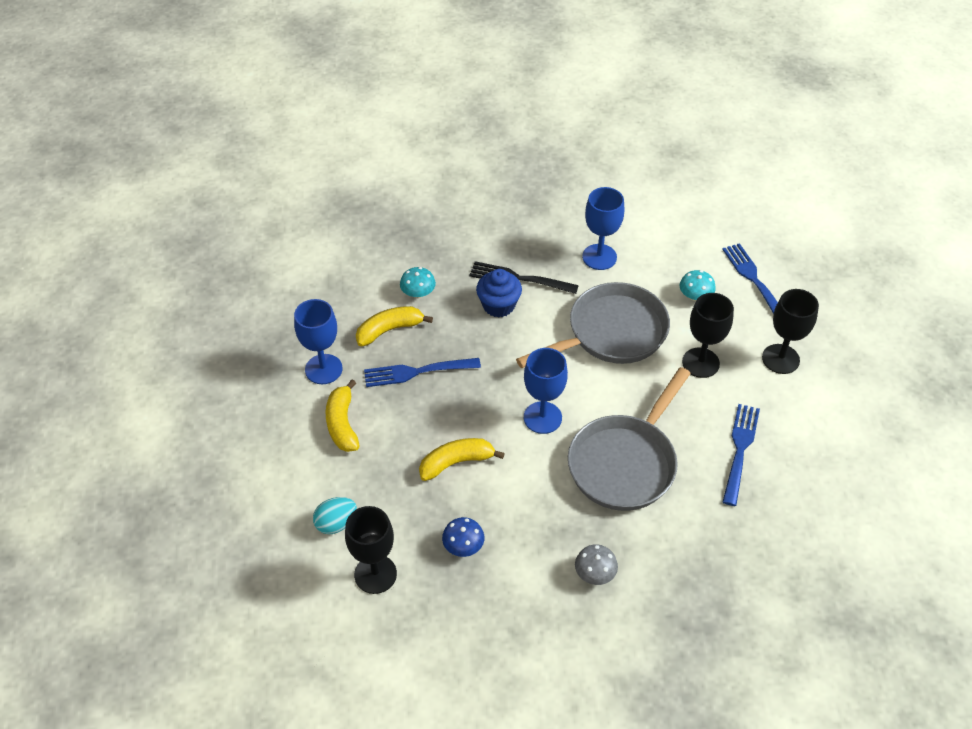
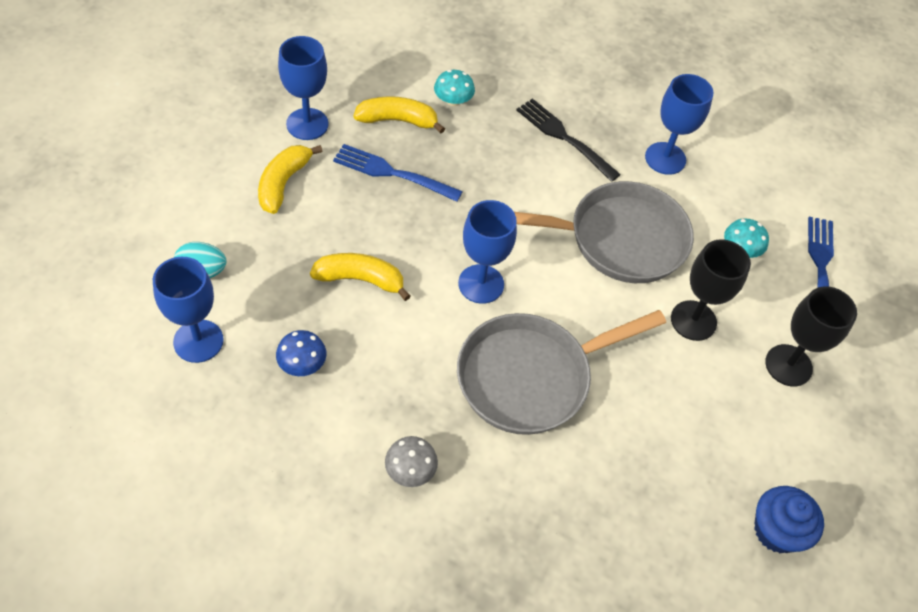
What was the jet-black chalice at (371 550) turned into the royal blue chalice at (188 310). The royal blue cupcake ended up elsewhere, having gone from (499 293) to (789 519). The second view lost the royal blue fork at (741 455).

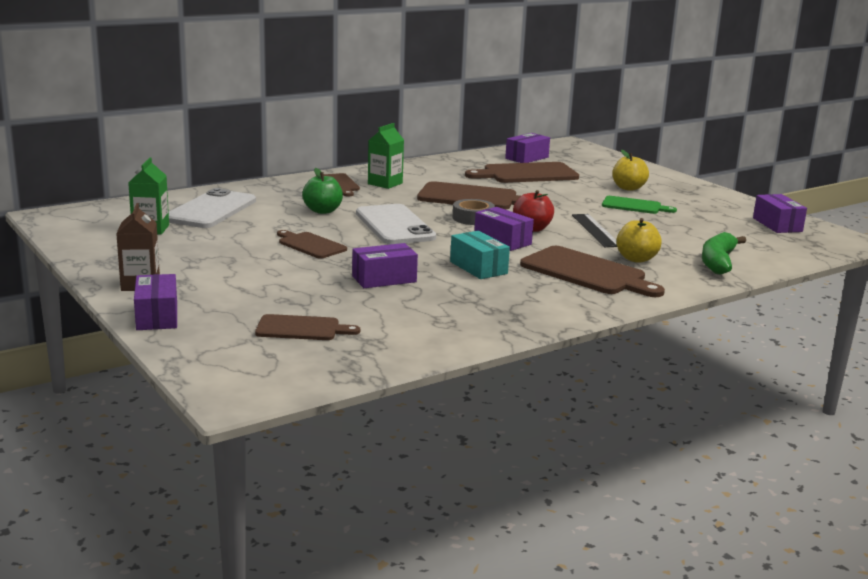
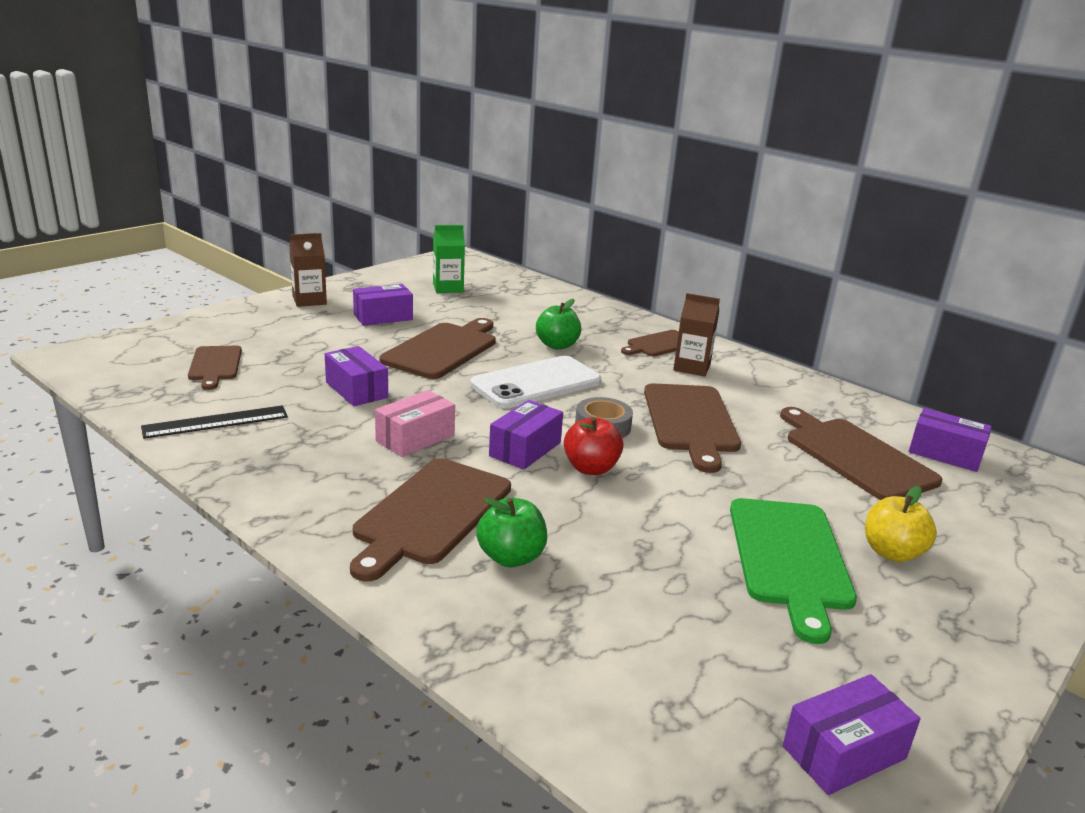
The jet-black straightedge ended up elsewhere, having gone from (594 230) to (214 422). The royal purple box ended up elsewhere, having gone from (155 302) to (383 305). What was the aqua box at (480 255) turned into the rose-pink box at (415 423). The size of the brown bread board at (312 244) changed by a factor of 1.68. What was the bright yellow apple at (639 240) turned into the emerald apple at (511 532). What was the emerald milk carton at (386 156) turned into the brown milk carton at (696 335). The size of the emerald bread board at (639 205) changed by a factor of 1.68. The second view lost the snow-white mobile phone at (212 208). The second view lost the emerald banana at (724 253).

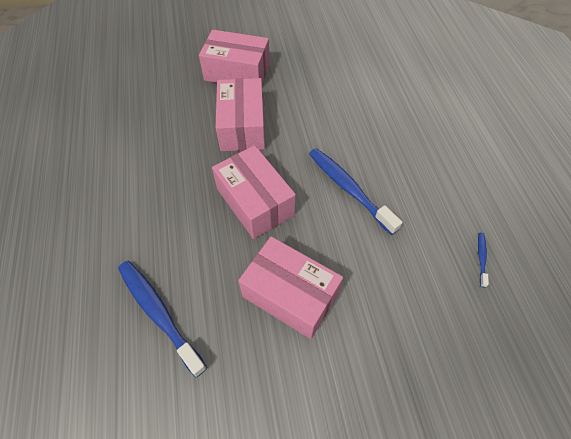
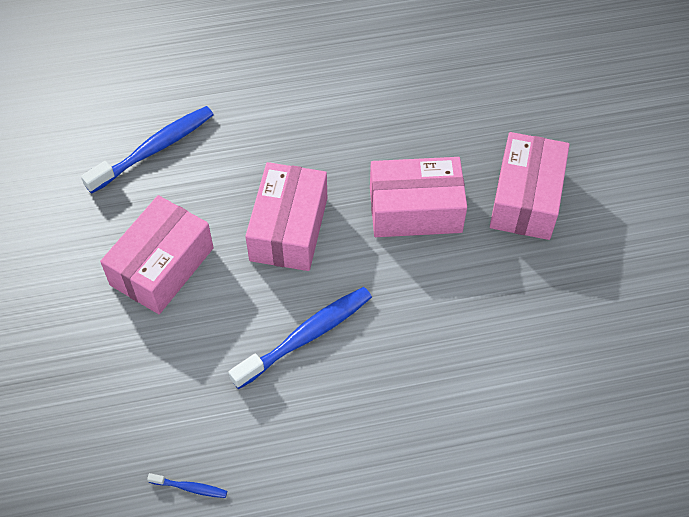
The rose-pink box at (254 192) ended up facing another way, 45 degrees counterclockwise from before.

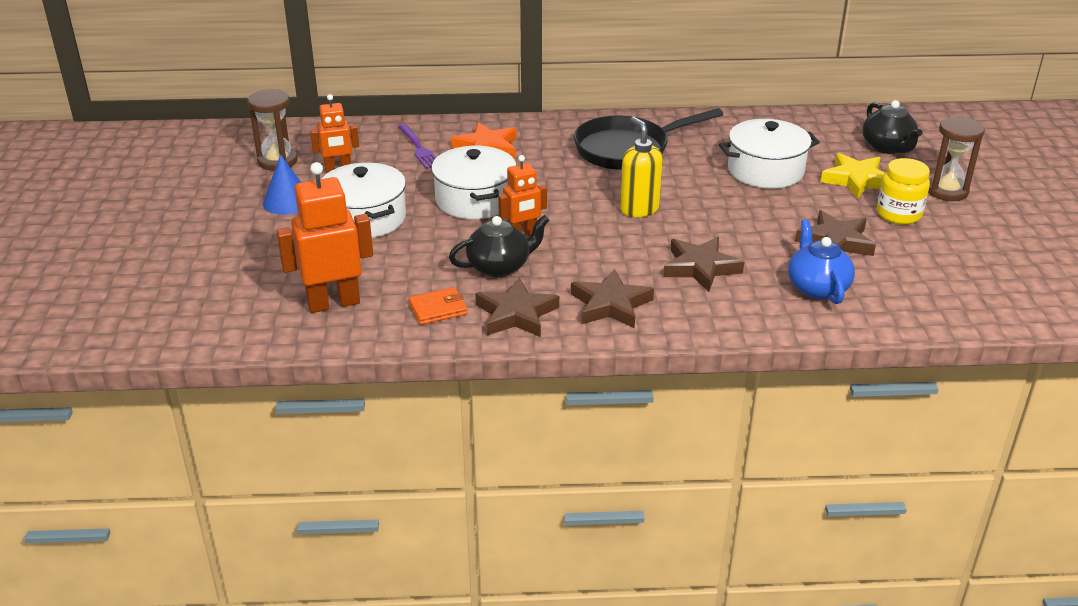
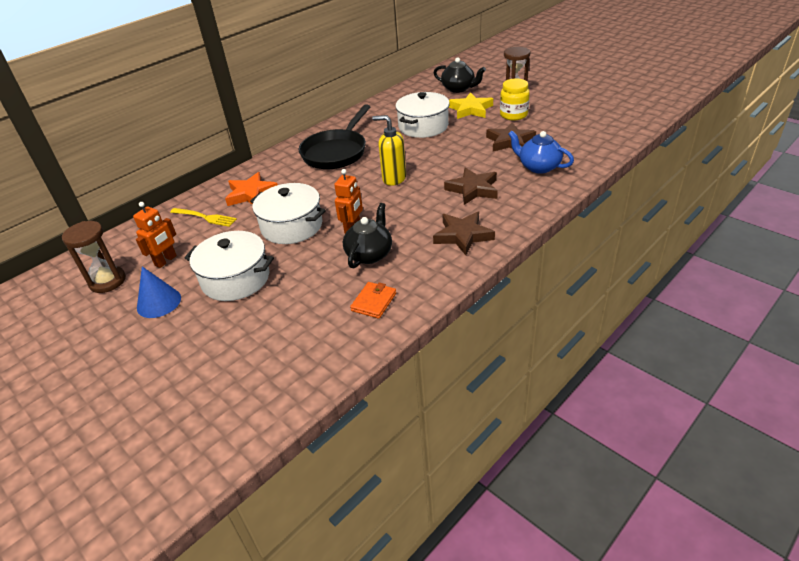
What was the royal purple fork at (417 146) turned into the bright yellow fork at (203 217). The second view lost the orange-coloured robot figure at (324 237). The second view lost the brown five-pointed star at (517 307).

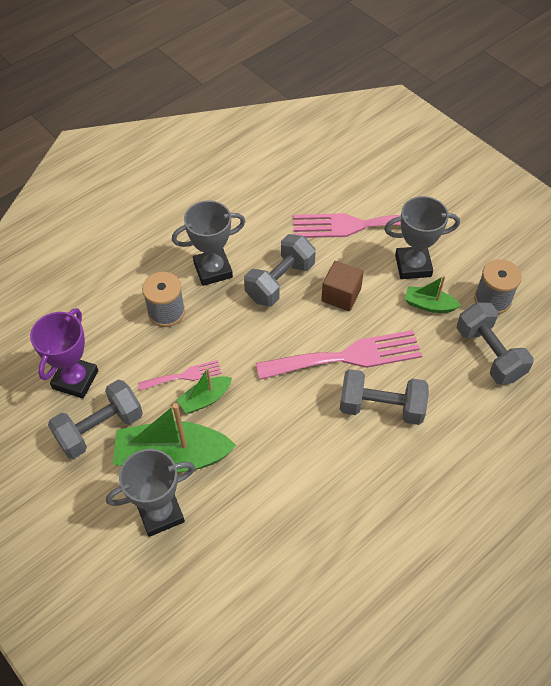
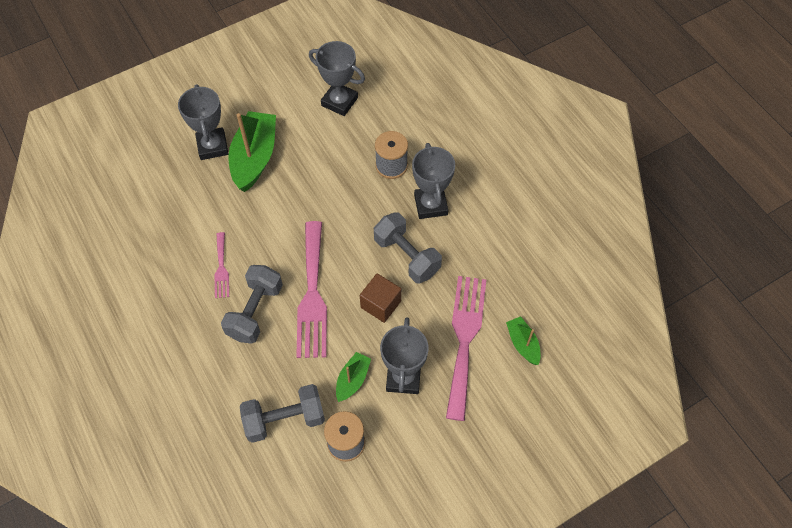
The rose-pink fork ended up elsewhere, having gone from (180 375) to (221 265). What was the royal purple prize cup at (64 353) turned into the ash-grey prize cup at (337 78). The emerald toy boat ended up elsewhere, having gone from (204 390) to (523 340). The second view lost the ash-grey dumbbell at (95 419).

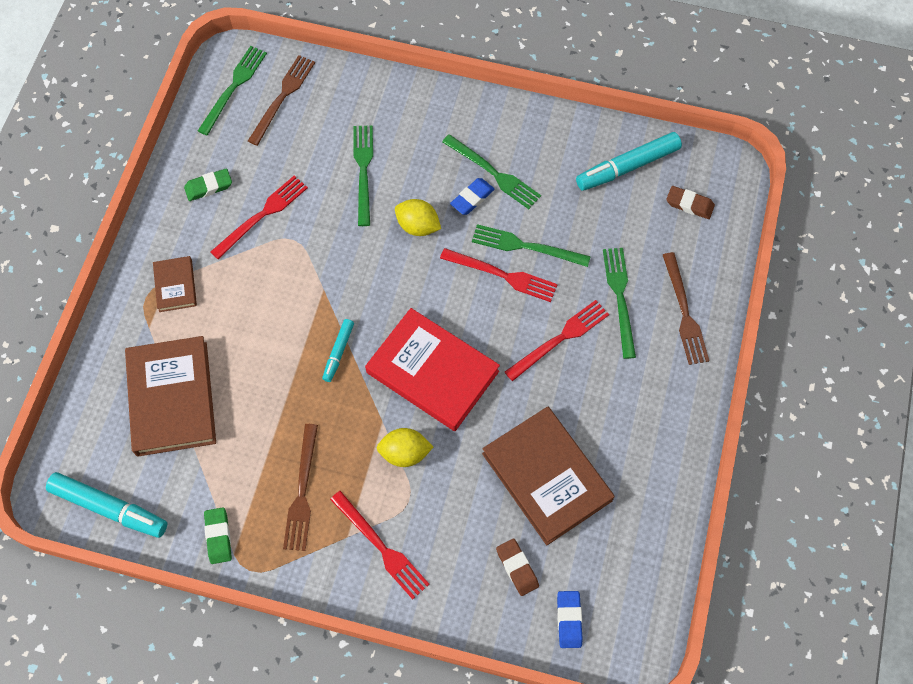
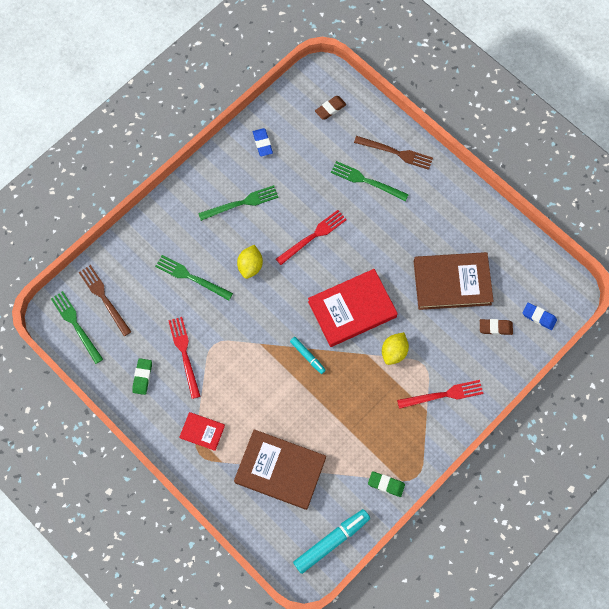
What was the brown hardcover at (175 284) turned into the red hardcover at (202 431). The bright yellow toy lemon at (418 217) ended up facing another way, 45 degrees counterclockwise from before. The royal blue gum eraser ended up elsewhere, having gone from (472 196) to (263 142). The second view lost the brown fork at (300 487). The second view lost the emerald fork at (531 245). The second view lost the red fork at (557 340). The second view lost the aqua marker at (629 161).

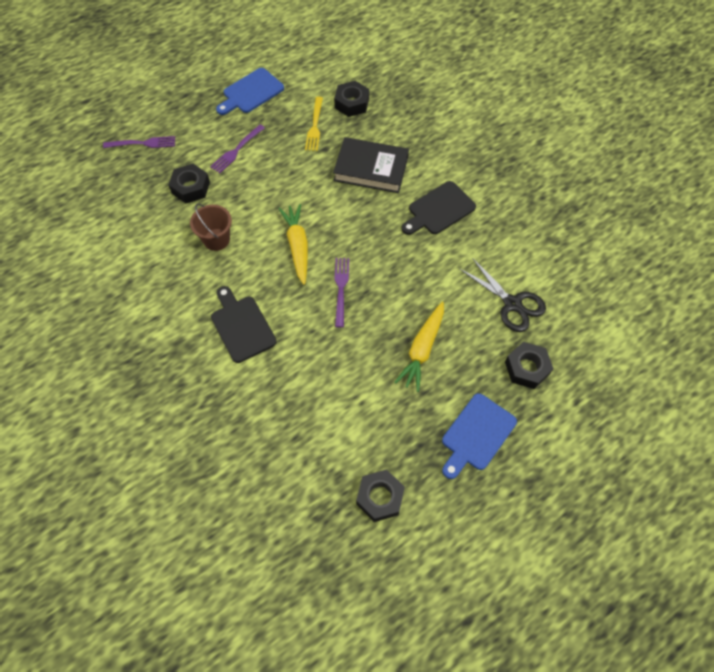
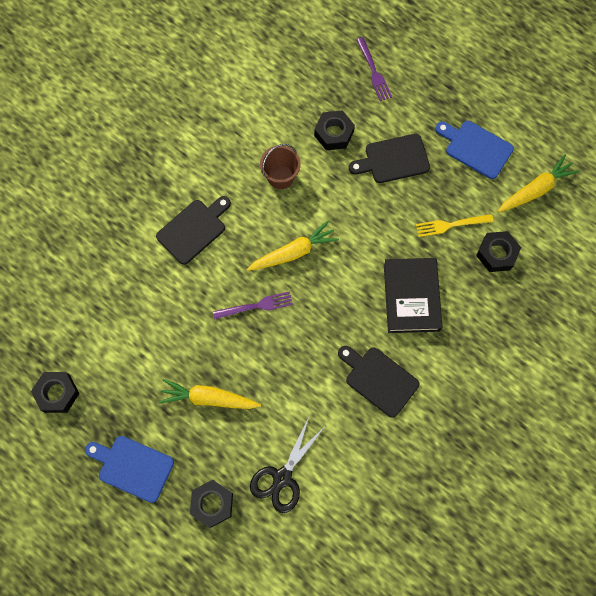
Where the royal purple fork stood at (237 148), the jet-black bread board came to stand at (389 158). The second view gained the bright yellow carrot at (538 183).

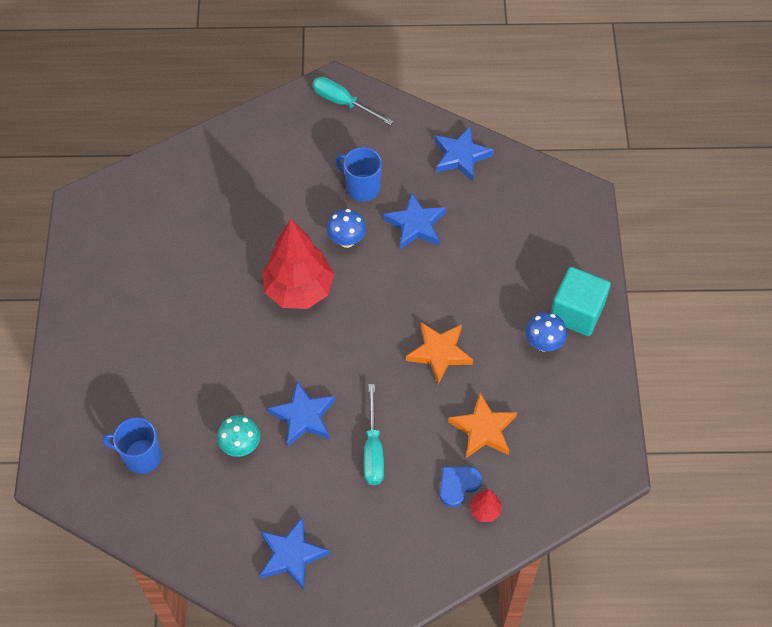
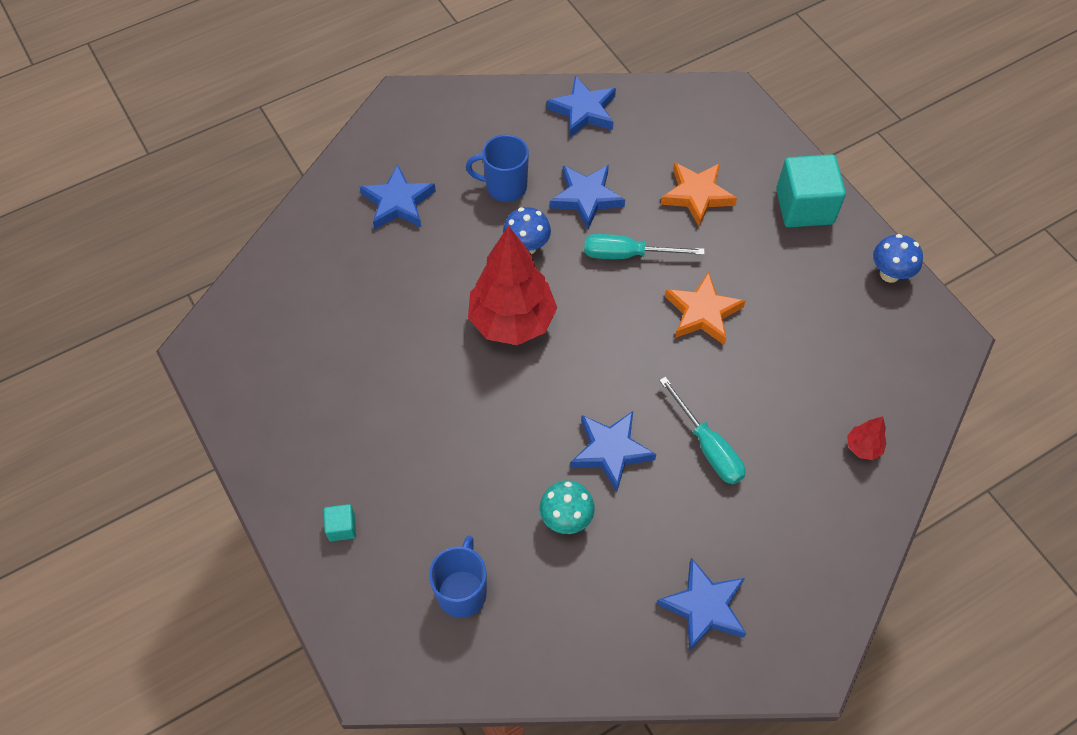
The second view gained the aqua cube at (340 522). The second view gained the royal blue five-pointed star at (398 196). The royal blue coffee mug at (132 445) ended up facing another way, 120 degrees clockwise from before. The aqua flat screwdriver ended up elsewhere, having gone from (353 101) to (644 246). The orange-coloured five-pointed star ended up elsewhere, having gone from (482 425) to (698 194). The royal blue fungus ended up elsewhere, having gone from (546 331) to (898 258). The second view lost the royal blue heart shape at (461 486).

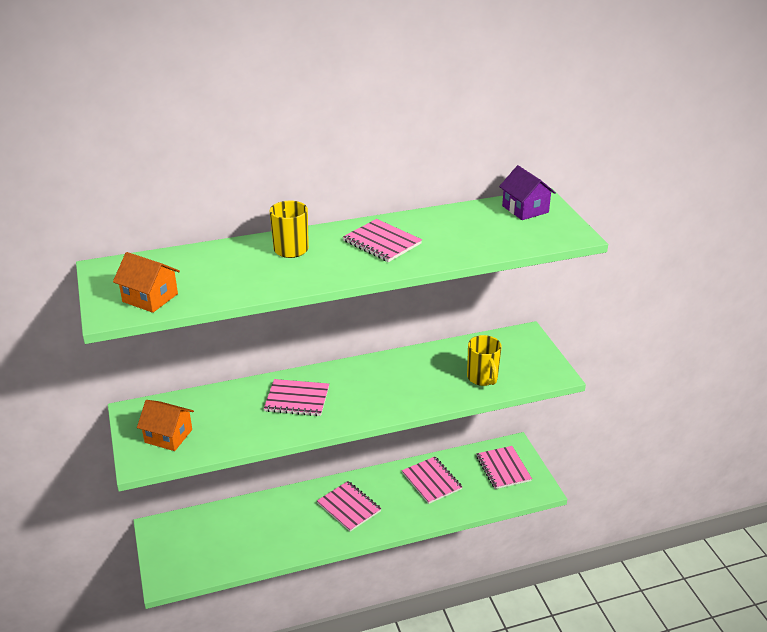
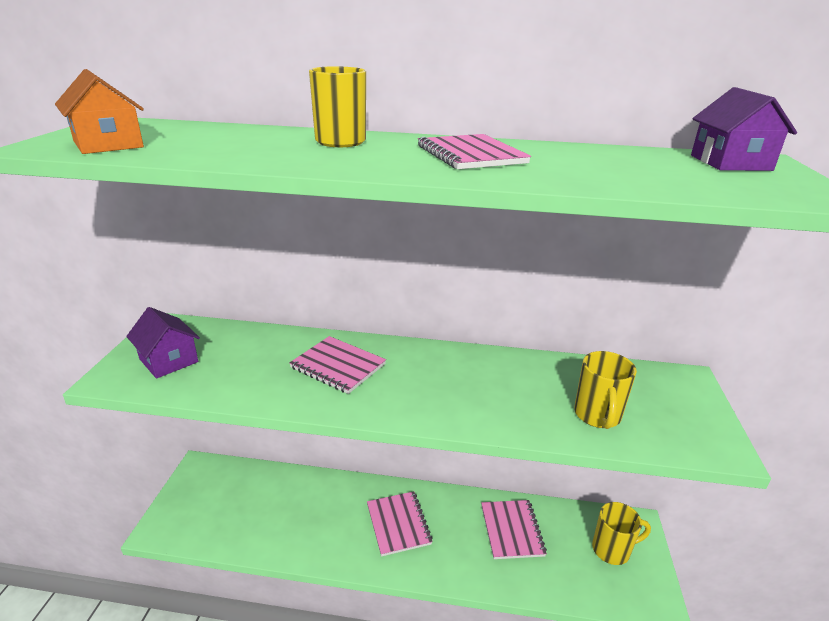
What was the orange-coloured house at (165 425) turned into the royal purple house at (163 343). Where the rose-pink exercise book stood at (504 467), the bright yellow coffee mug came to stand at (621 533).

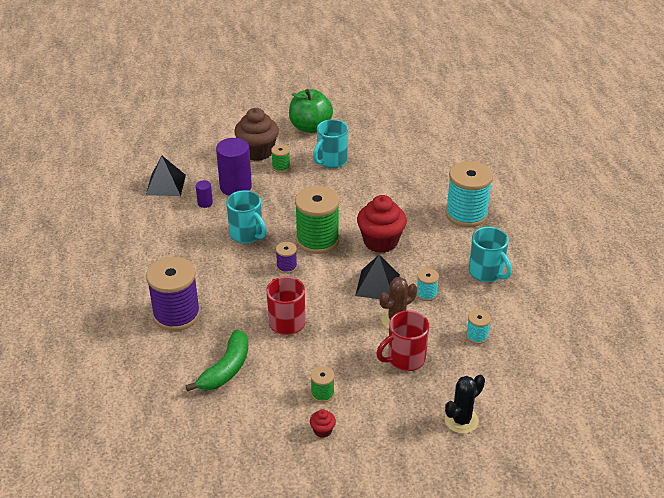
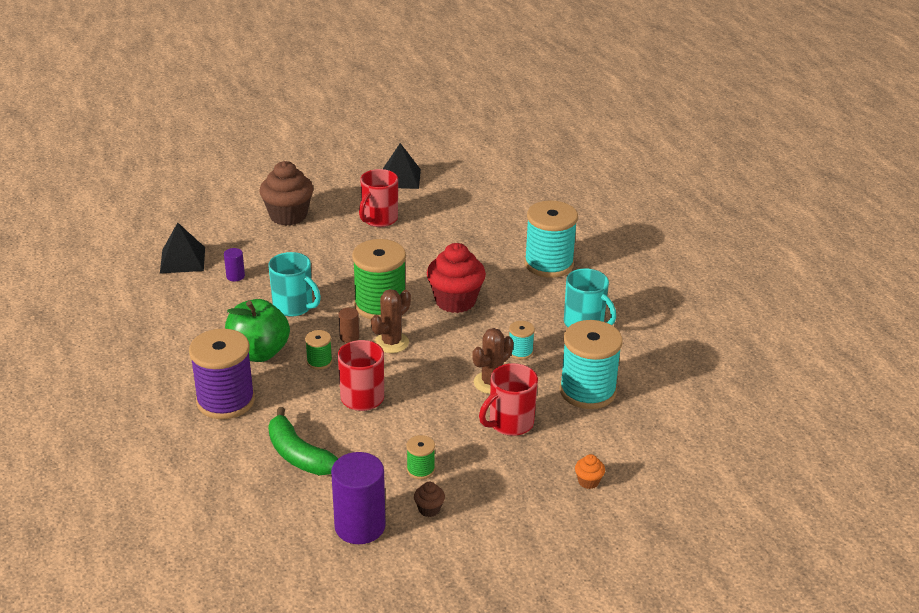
The emerald apple ended up elsewhere, having gone from (311 111) to (257 330). The emerald banana at (217 361) ended up facing another way, 120 degrees clockwise from before. The emerald bobbin ended up elsewhere, having gone from (280 158) to (318 350). The royal purple cylinder shape ended up elsewhere, having gone from (234 167) to (358 498). Where the royal purple bobbin stood at (286 258), the brown cylinder shape came to stand at (349 325). What was the aqua coffee mug at (330 143) turned into the red coffee mug at (378 198). The second view gained the brown saguaro cactus at (391 321). The jet-black solid pyramid ended up elsewhere, having gone from (377 277) to (402 166). What was the red cupcake at (323 423) turned into the brown cupcake at (429 499). The size of the aqua bobbin at (478 327) changed by a factor of 2.18. Where the jet-black saguaro cactus stood at (465 404), the orange-coloured cupcake came to stand at (590 471).

